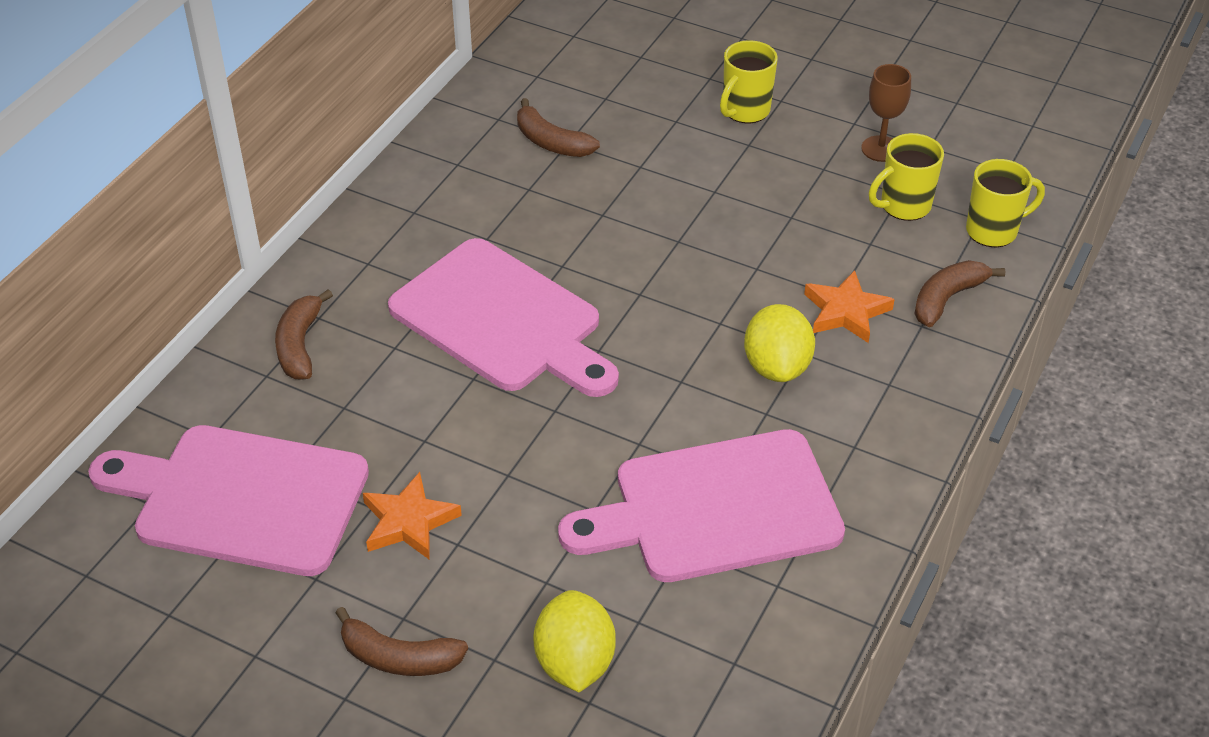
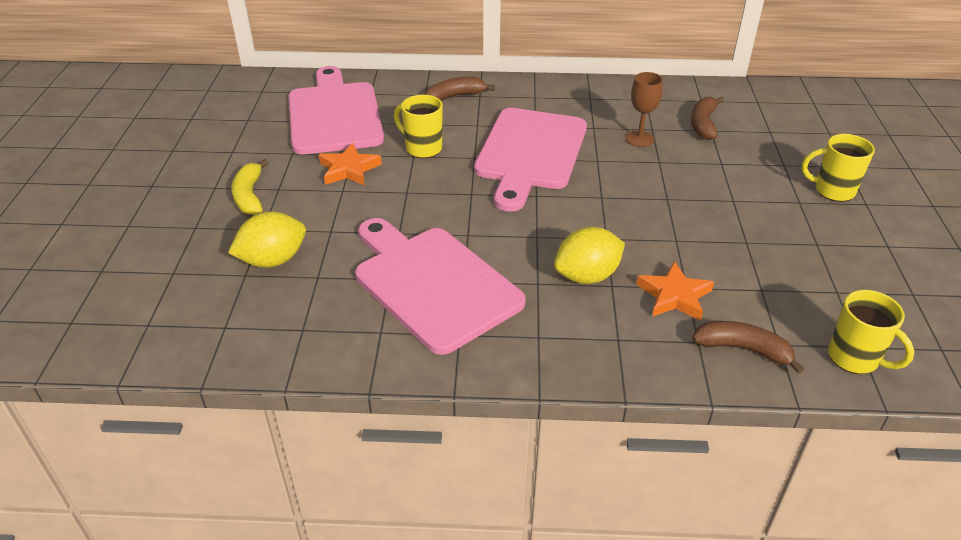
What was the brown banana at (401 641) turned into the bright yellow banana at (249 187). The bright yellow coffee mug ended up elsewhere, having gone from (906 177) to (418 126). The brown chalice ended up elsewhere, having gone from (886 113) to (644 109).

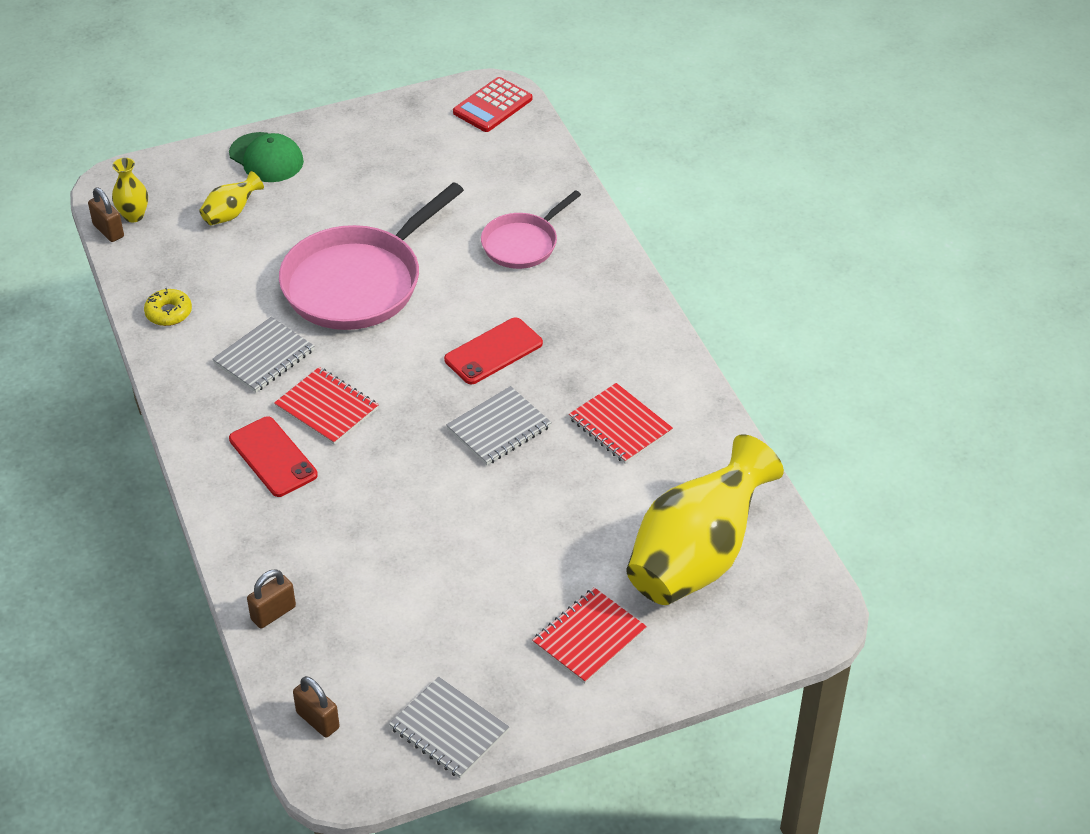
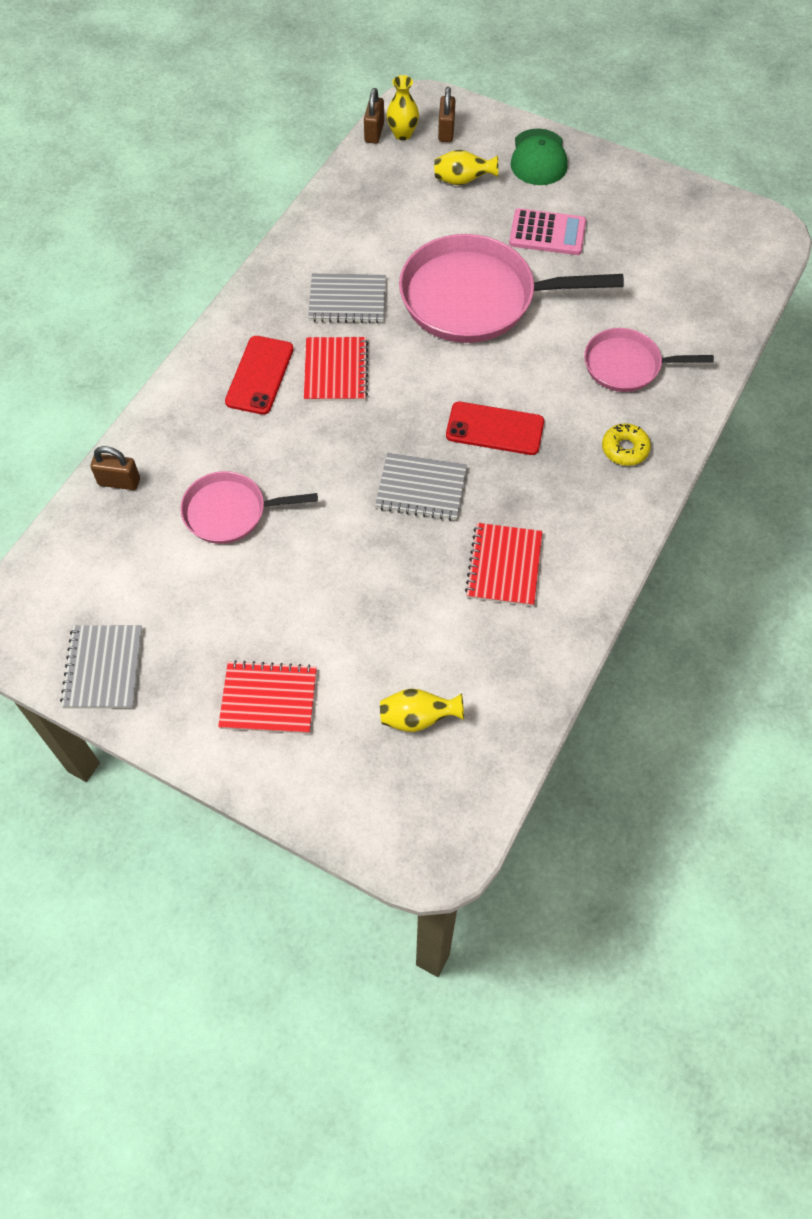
The second view gained the rose-pink pan at (249 507). The size of the bright yellow vase at (705 519) changed by a factor of 0.42. The brown lock ended up elsewhere, having gone from (316 707) to (447 114). The second view gained the rose-pink adding machine at (547 231). The bright yellow glazed donut ended up elsewhere, having gone from (168 307) to (626 444). The second view lost the red adding machine at (492 104).

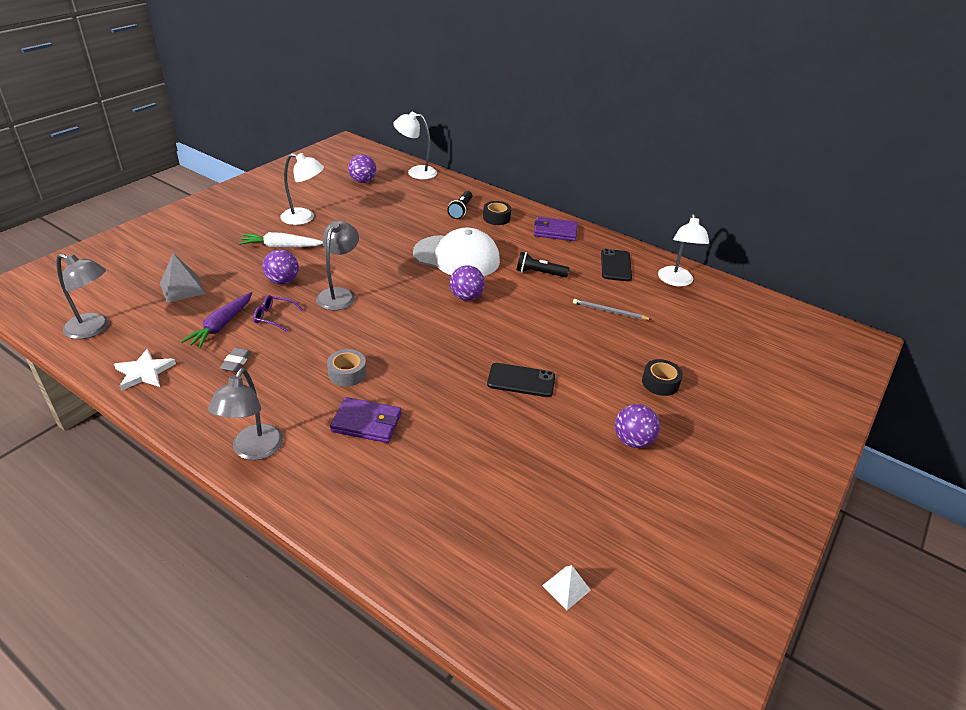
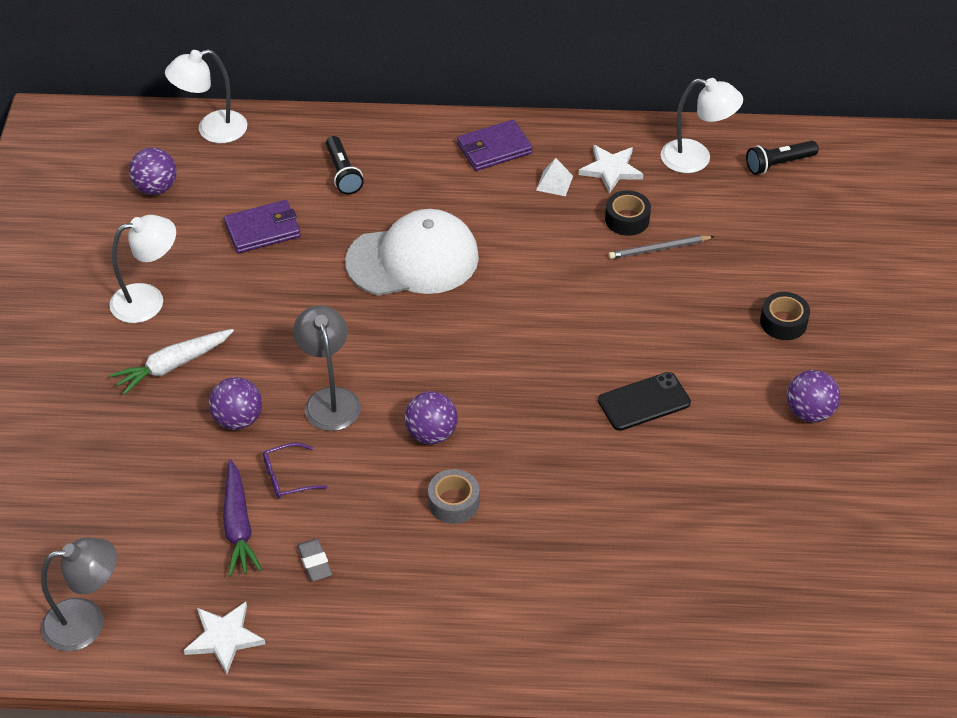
The royal purple billfold ended up elsewhere, having gone from (365 420) to (262 226). The royal purple play ball ended up elsewhere, having gone from (467 283) to (431 418). The snow-white solid pyramid ended up elsewhere, having gone from (566 587) to (554 177). Where the jet-black mobile phone stood at (616 265), the snow-white five-pointed star came to stand at (611 169). The jet-black tape ended up elsewhere, having gone from (497 213) to (628 213). The snow-white lamp at (683 250) ended up facing another way, 45 degrees counterclockwise from before. The jet-black flashlight ended up elsewhere, having gone from (543 265) to (782 158). The second view lost the ash-grey solid pyramid at (183 278). The second view lost the ash-grey lamp at (245 414).

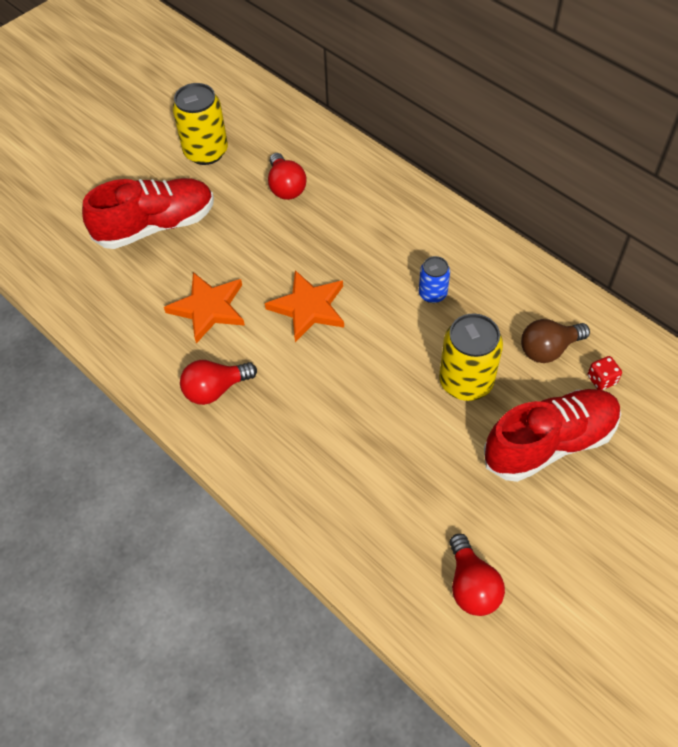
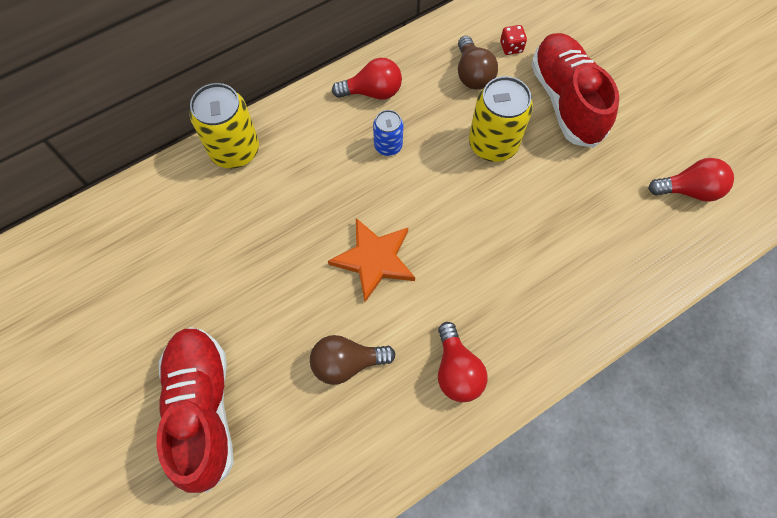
The bright yellow can ended up elsewhere, having gone from (200 124) to (224 126). Where the orange-coloured five-pointed star stood at (204 307), the brown lightbulb came to stand at (352 360). The red lightbulb ended up elsewhere, having gone from (287 176) to (367 79).

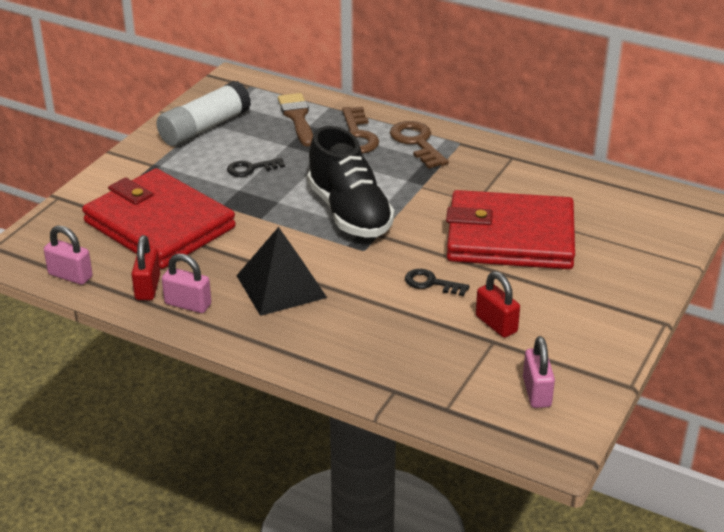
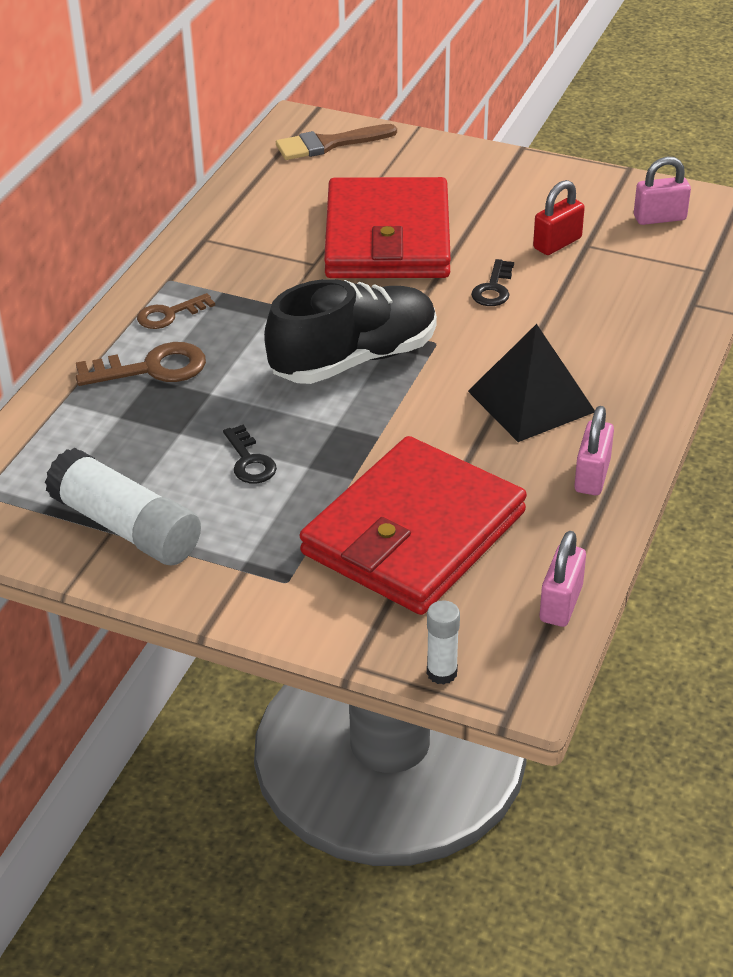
The size of the brown door key at (419 145) changed by a factor of 0.64. The brown paint brush ended up elsewhere, having gone from (295 119) to (336 142). The second view gained the snow-white glue at (443 642). The second view lost the red lock at (146 267).

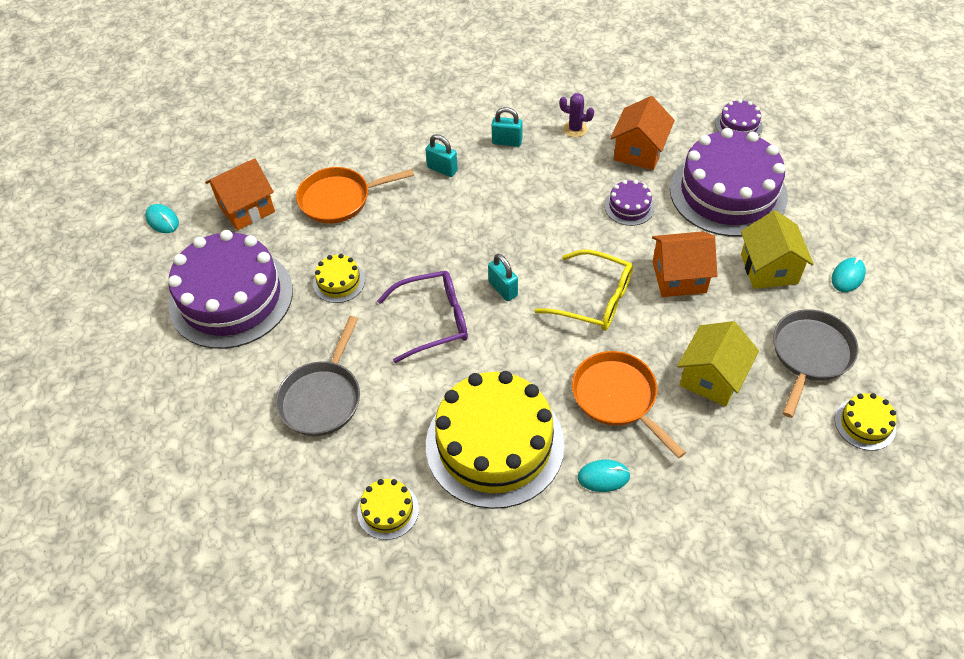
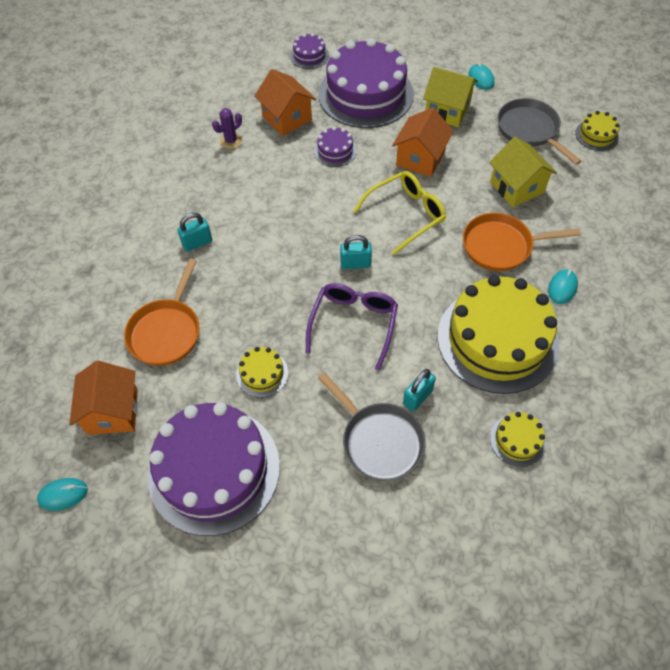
The aqua lock ended up elsewhere, having gone from (507 127) to (419 390).

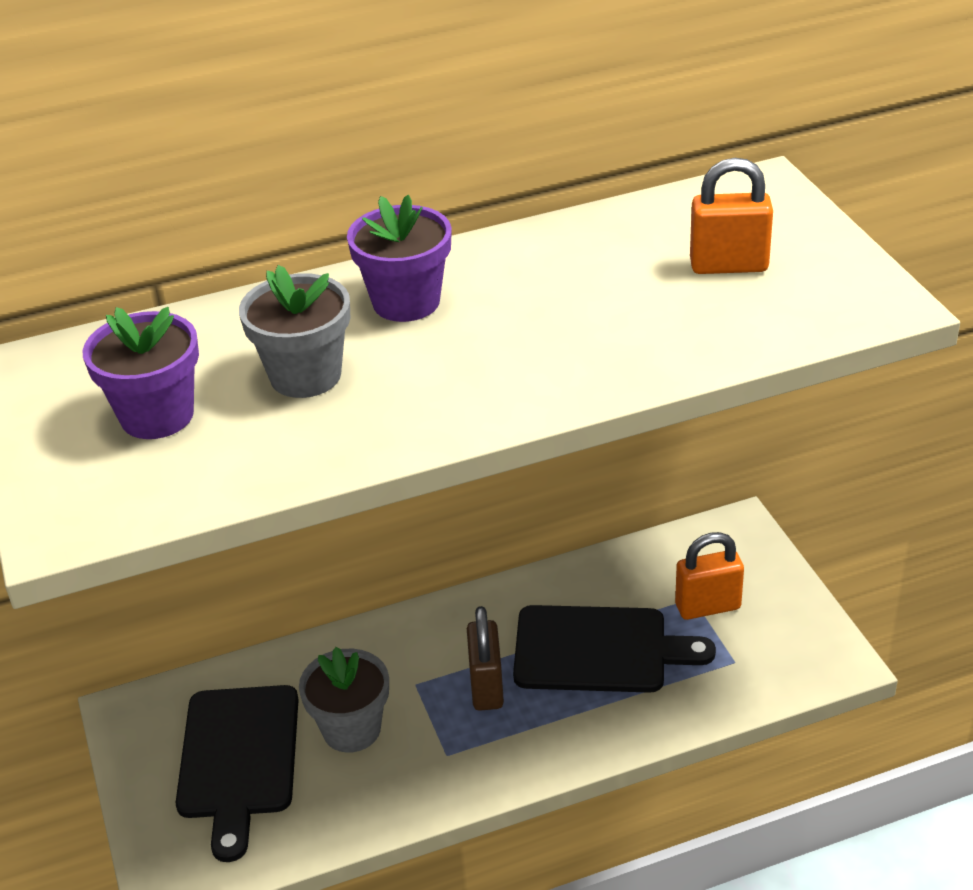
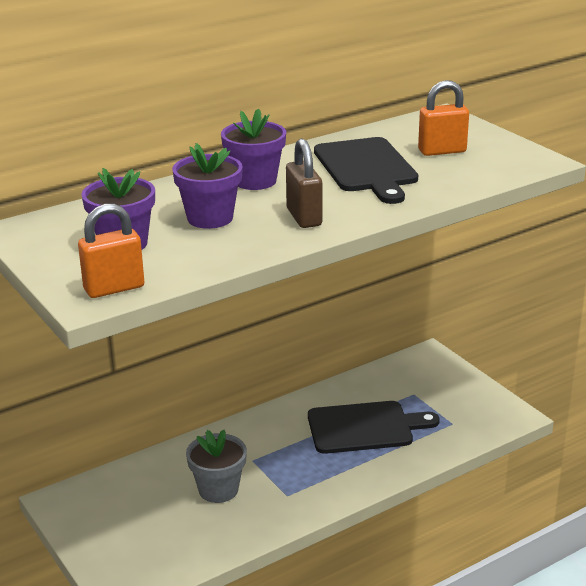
The orange-coloured lock ended up elsewhere, having gone from (709 576) to (111 251). What was the ash-grey plant pot at (294 331) turned into the royal purple plant pot at (207 186). The brown lock ended up elsewhere, having gone from (485 658) to (304 183). The jet-black bread board ended up elsewhere, having gone from (237 773) to (366 170).

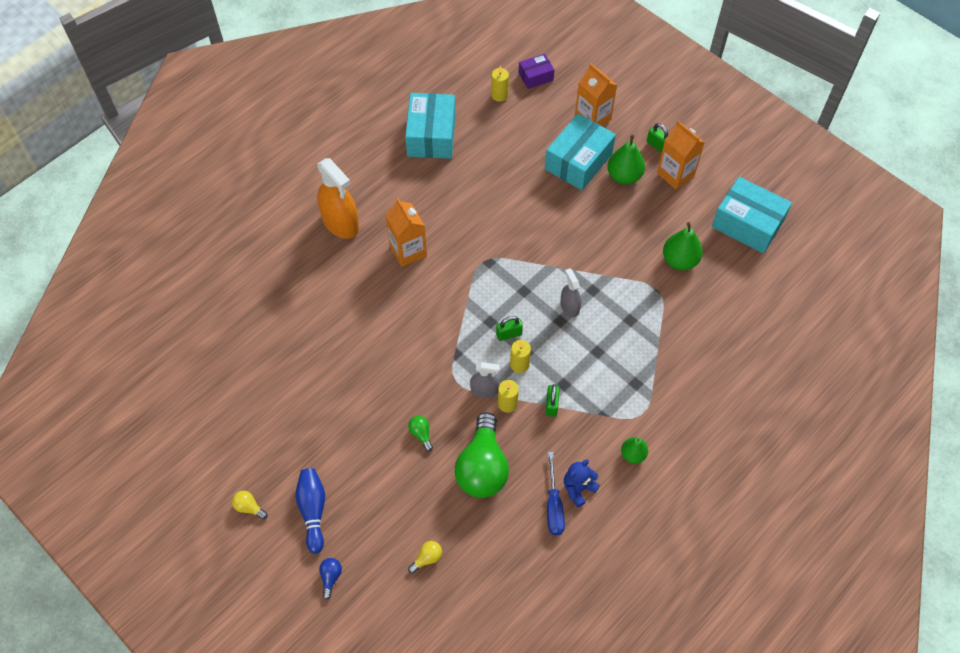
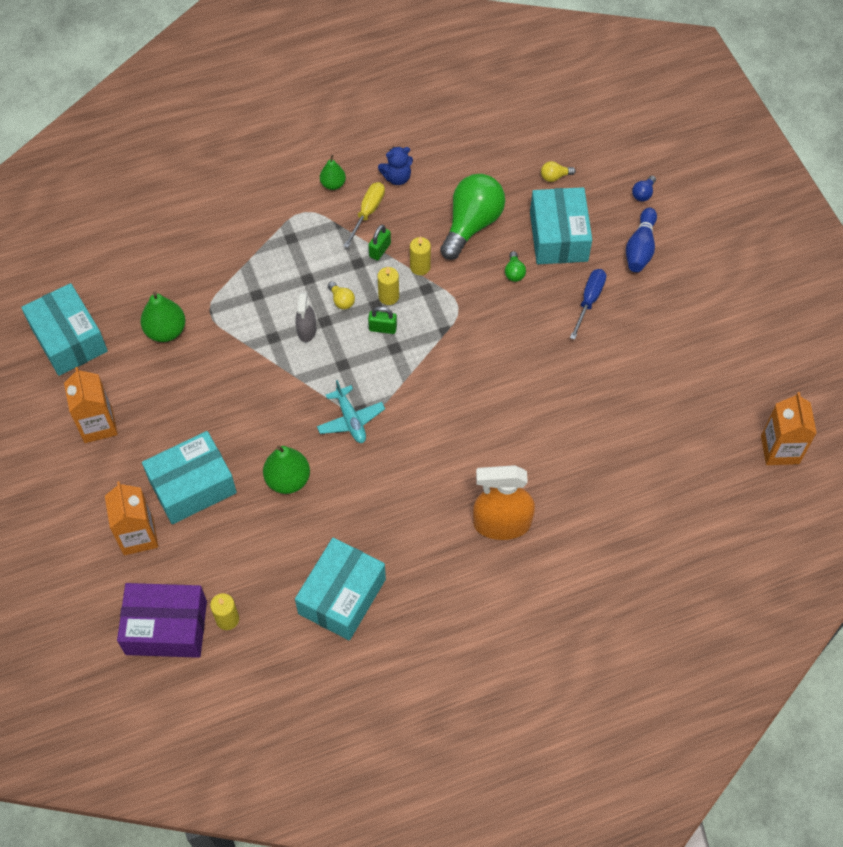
The size of the royal purple box at (536 71) changed by a factor of 1.88. The emerald toy pear ended up elsewhere, having gone from (626 160) to (286 469). The second view gained the aqua toy plane at (351 411). The bright yellow lightbulb ended up elsewhere, having gone from (250 505) to (341 295). The second view gained the bright yellow flat screwdriver at (364 215). The orange-coloured spray bottle at (338 198) ended up facing another way, 75 degrees counterclockwise from before. The second view gained the aqua box at (561 225). The royal blue flat screwdriver ended up elsewhere, having gone from (556 493) to (588 304). The orange-coloured milk carton ended up elsewhere, having gone from (406 232) to (789 428). The second view lost the ash-grey spray bottle at (485 380). The second view lost the emerald lock at (657 138).

